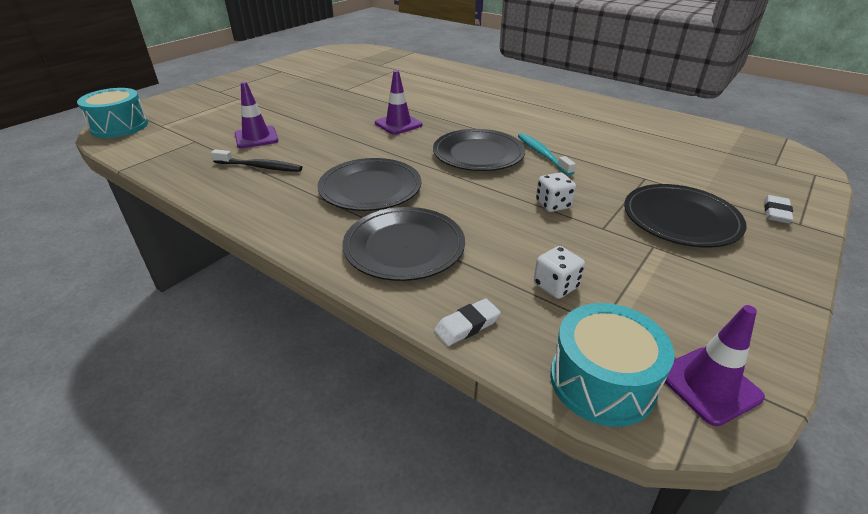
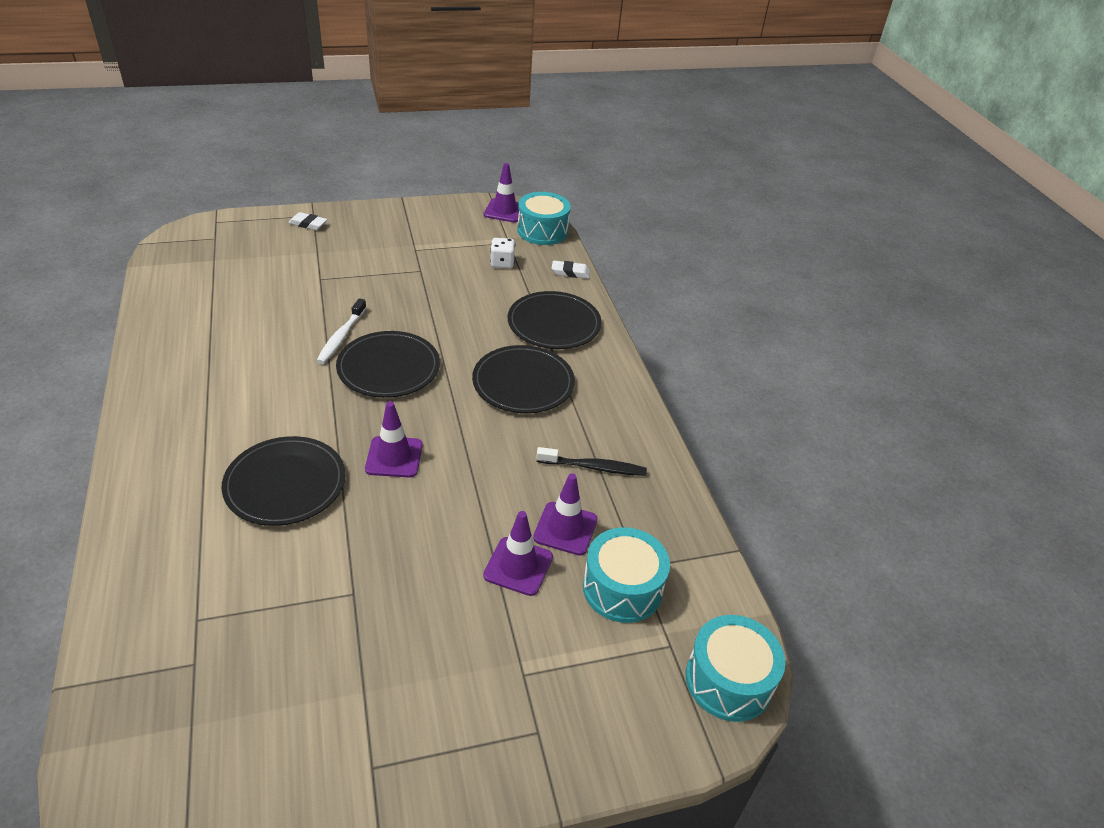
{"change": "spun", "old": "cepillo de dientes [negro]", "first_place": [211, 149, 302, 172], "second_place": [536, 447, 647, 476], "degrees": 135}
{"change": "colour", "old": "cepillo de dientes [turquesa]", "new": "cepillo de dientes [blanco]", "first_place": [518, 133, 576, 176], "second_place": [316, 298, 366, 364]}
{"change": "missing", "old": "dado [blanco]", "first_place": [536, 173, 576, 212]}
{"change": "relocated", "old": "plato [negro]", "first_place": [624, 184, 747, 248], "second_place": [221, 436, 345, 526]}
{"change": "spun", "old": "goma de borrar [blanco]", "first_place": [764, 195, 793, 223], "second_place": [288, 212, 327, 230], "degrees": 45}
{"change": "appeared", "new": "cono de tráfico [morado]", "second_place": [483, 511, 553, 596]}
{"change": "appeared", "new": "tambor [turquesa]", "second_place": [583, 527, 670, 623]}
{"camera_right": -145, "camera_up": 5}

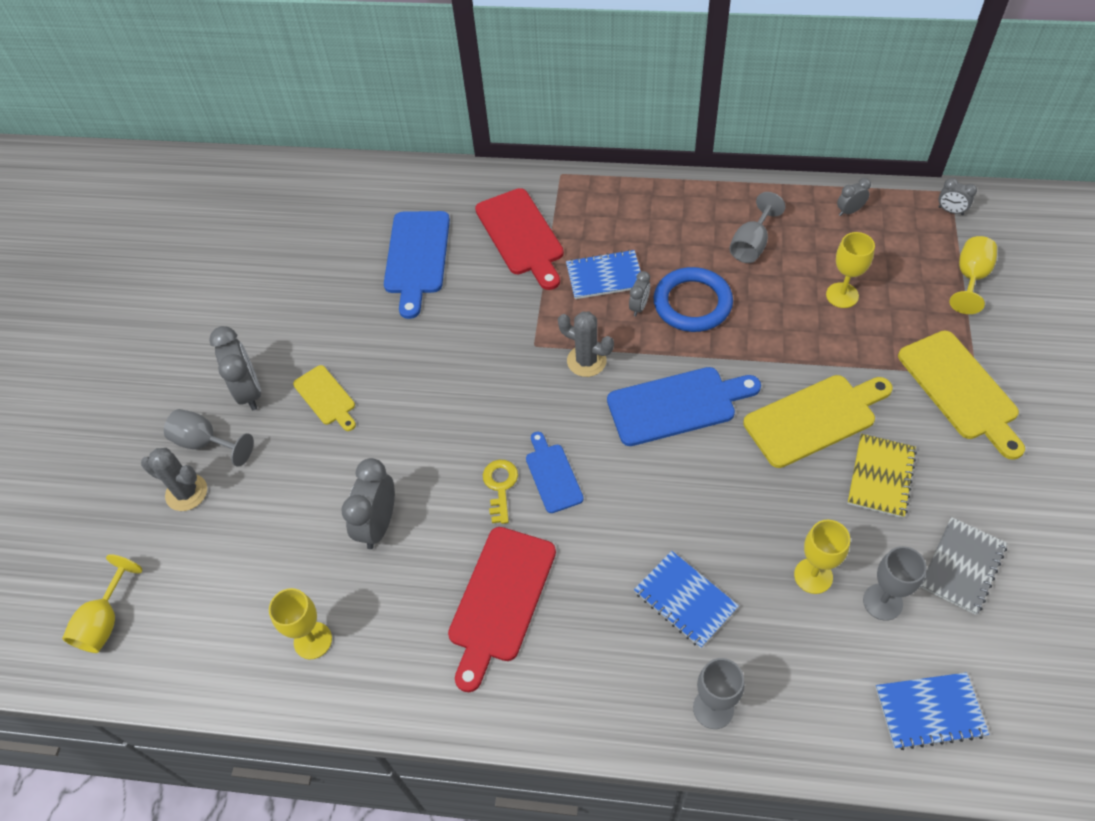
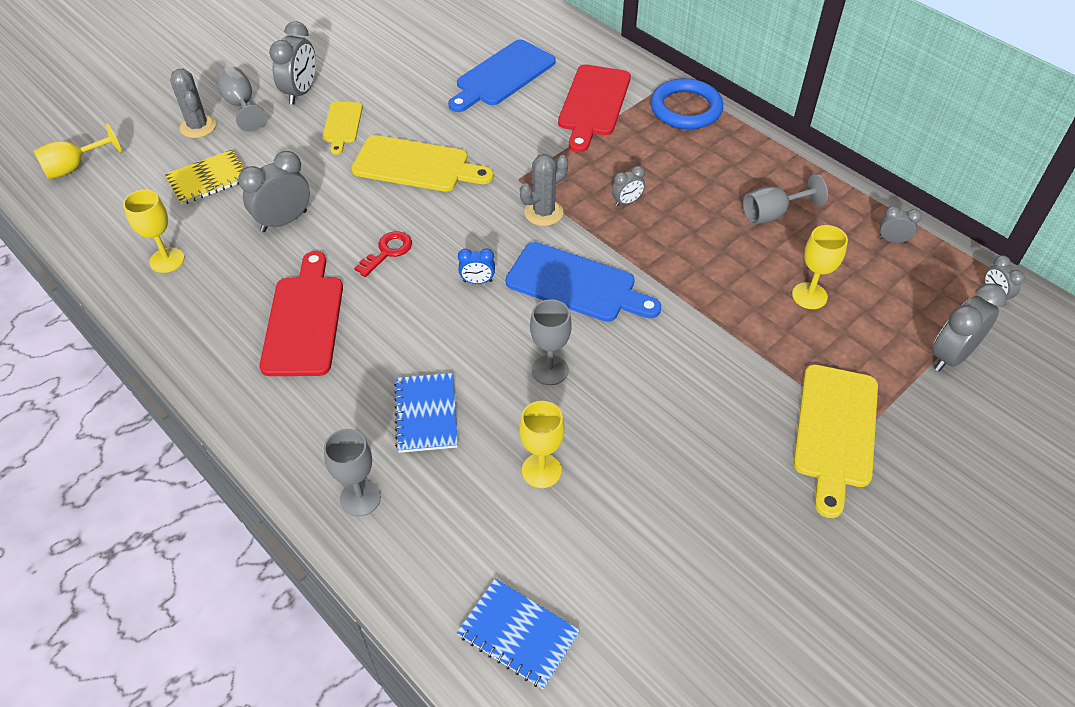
{"change": "spun", "old": "tabla de cortar [rojo]", "first_place": [448, 527, 556, 692], "second_place": [259, 251, 343, 376], "degrees": 120}
{"change": "colour", "old": "llave [amarillo]", "new": "llave [rojo]", "first_place": [483, 460, 518, 524], "second_place": [354, 231, 412, 277]}
{"change": "missing", "old": "tabla de cortar [azul]", "first_place": [526, 432, 584, 513]}
{"change": "spun", "old": "cactus [gris]", "first_place": [558, 311, 614, 377], "second_place": [520, 154, 568, 226], "degrees": 75}
{"change": "missing", "old": "cuaderno [azul]", "first_place": [566, 250, 641, 299]}
{"change": "relocated", "old": "anillo [azul]", "first_place": [653, 267, 733, 332], "second_place": [651, 78, 723, 129]}
{"change": "relocated", "old": "tabla de cortar [amarillo]", "first_place": [743, 375, 893, 468], "second_place": [351, 135, 493, 192]}
{"change": "relocated", "old": "cuaderno [amarillo]", "first_place": [847, 434, 917, 518], "second_place": [165, 149, 244, 205]}
{"change": "relocated", "old": "copa [gris]", "first_place": [863, 546, 927, 621], "second_place": [530, 299, 572, 385]}
{"change": "missing", "old": "cuaderno [gris]", "first_place": [920, 517, 1007, 615]}
{"change": "exchanged", "old": "copa [amarillo]", "new": "despertador [gris]", "first_place": [949, 236, 997, 314], "second_place": [932, 283, 1006, 372]}
{"change": "appeared", "new": "despertador [azul]", "second_place": [458, 248, 495, 284]}
{"camera_right": 35, "camera_up": -5}

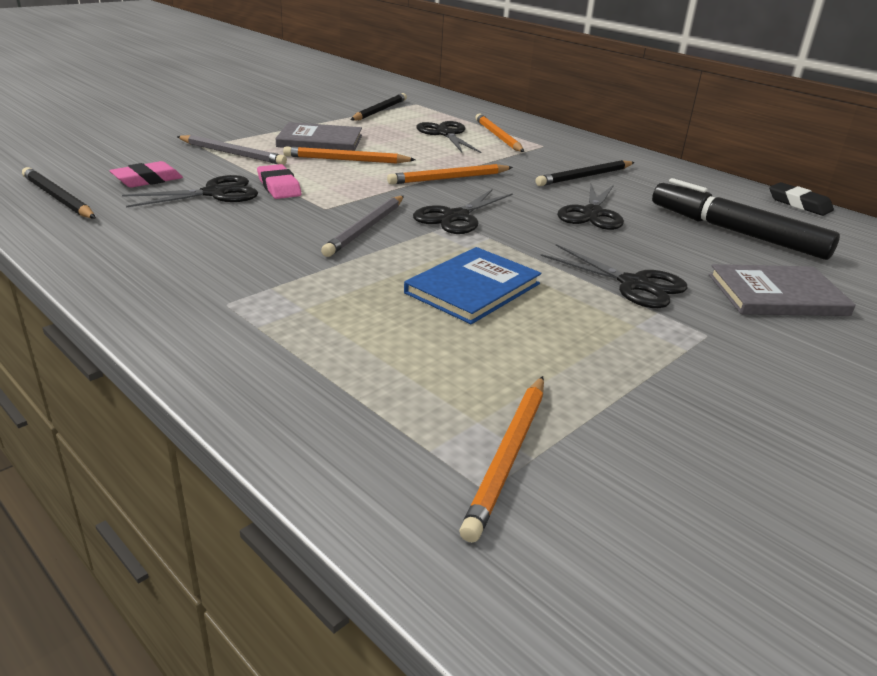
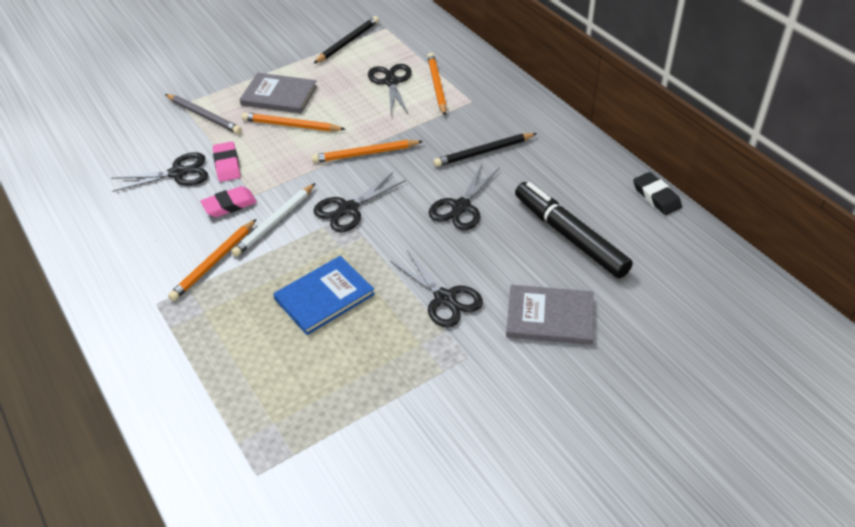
{"change": "missing", "old": "lápiz [negro]", "first_place": [22, 167, 96, 218]}
{"change": "relocated", "old": "goma de borrar [rosa]", "first_place": [110, 161, 183, 187], "second_place": [200, 186, 257, 217]}
{"change": "colour", "old": "lápiz [gris]", "new": "lápiz [blanco]", "first_place": [321, 196, 404, 257], "second_place": [231, 183, 315, 257]}
{"change": "relocated", "old": "lápiz [naranja]", "first_place": [459, 376, 544, 543], "second_place": [168, 219, 256, 301]}
{"camera_right": 15, "camera_up": 15}

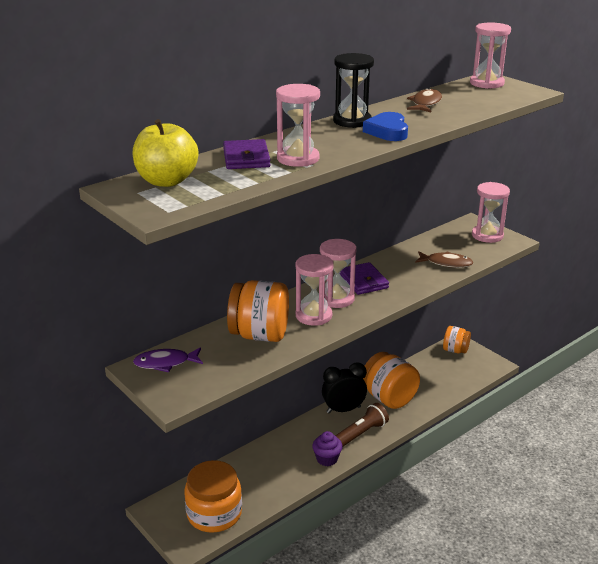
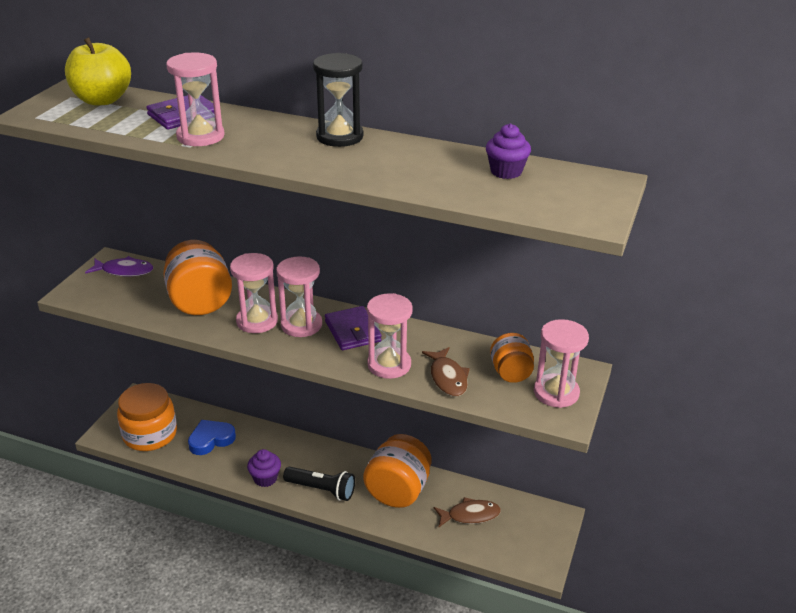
{"change": "spun", "old": "pez [morado]", "first_place": [133, 347, 203, 372], "second_place": [85, 256, 153, 277], "degrees": 135}
{"change": "missing", "old": "despertador [negro]", "first_place": [322, 362, 367, 413]}
{"change": "colour", "old": "lámpara de mano [marrón]", "new": "lámpara de mano [negro]", "first_place": [335, 403, 389, 446], "second_place": [283, 467, 355, 501]}
{"change": "spun", "old": "cartera [morado]", "first_place": [340, 262, 389, 295], "second_place": [325, 306, 382, 350], "degrees": -60}
{"change": "relocated", "old": "corazón [azul]", "first_place": [363, 112, 408, 141], "second_place": [188, 420, 236, 455]}
{"change": "relocated", "old": "pez [marrón]", "first_place": [407, 88, 442, 112], "second_place": [434, 497, 501, 527]}
{"change": "relocated", "old": "tarro [naranja]", "first_place": [443, 326, 471, 354], "second_place": [490, 333, 534, 383]}
{"change": "relocated", "old": "reloj de arena [rosa]", "first_place": [470, 22, 511, 89], "second_place": [367, 293, 413, 379]}
{"change": "appeared", "new": "magdalena [morado]", "second_place": [486, 123, 531, 179]}
{"camera_right": 60, "camera_up": 5}

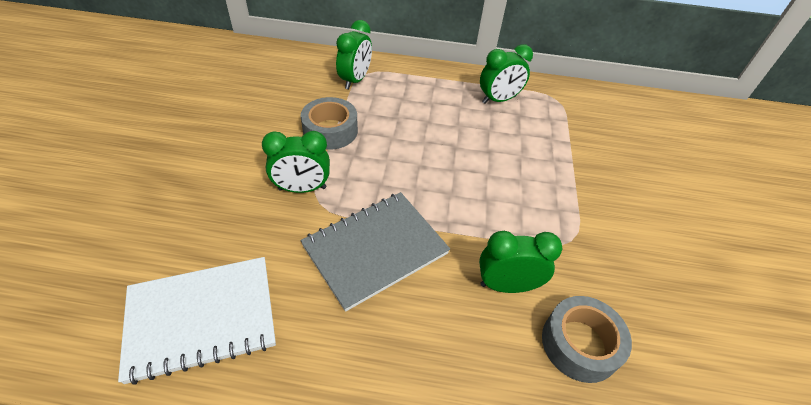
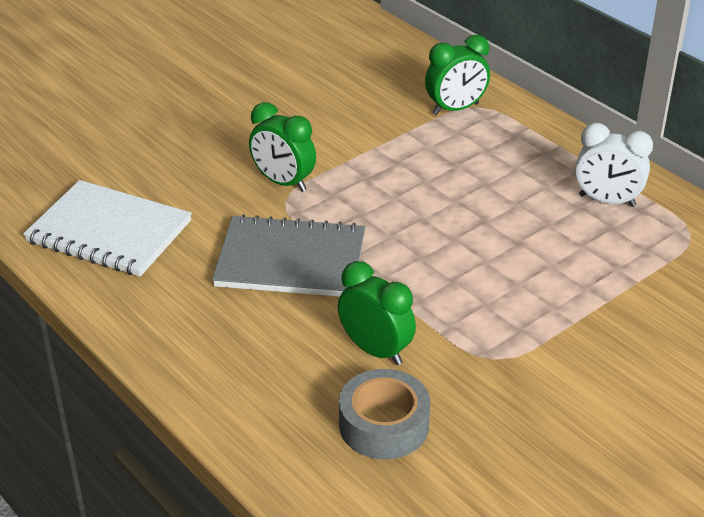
{"change": "missing", "old": "cinta adhesiva [gris]", "first_place": [301, 97, 358, 150]}
{"change": "colour", "old": "despertador [verde]", "new": "despertador [blanco]", "first_place": [480, 44, 533, 104], "second_place": [575, 123, 653, 207]}
{"camera_right": 45, "camera_up": -10}

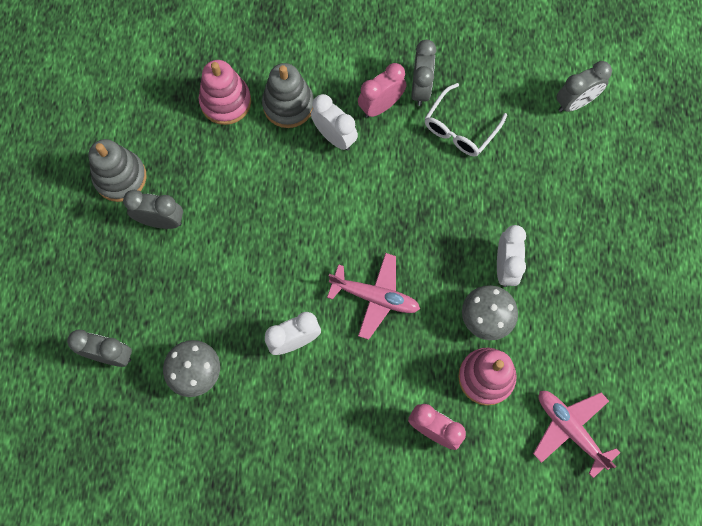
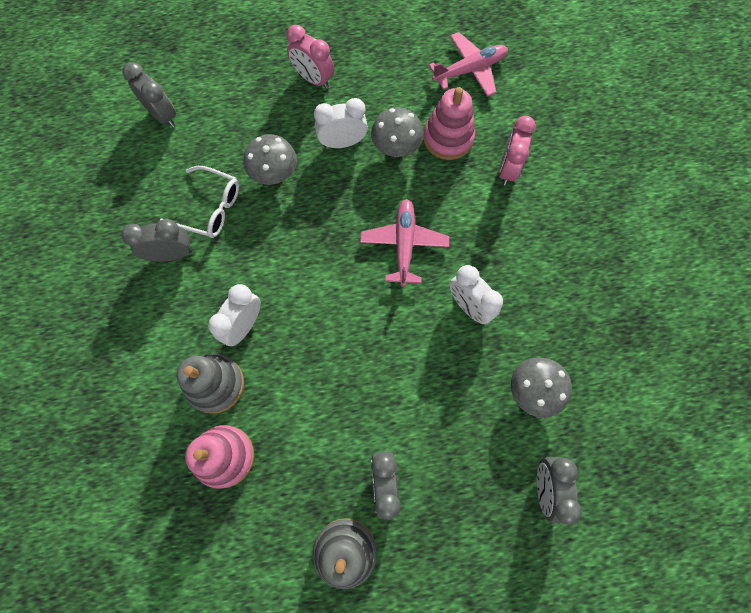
{"change": "relocated", "old": "despertador [rosa]", "first_place": [358, 63, 407, 118], "second_place": [286, 25, 334, 89]}
{"change": "spun", "old": "avión [rosa]", "first_place": [533, 391, 620, 478], "second_place": [429, 32, 508, 97], "degrees": -150}
{"change": "appeared", "new": "seta [gris]", "second_place": [244, 134, 297, 185]}
{"camera_right": -105, "camera_up": 0}

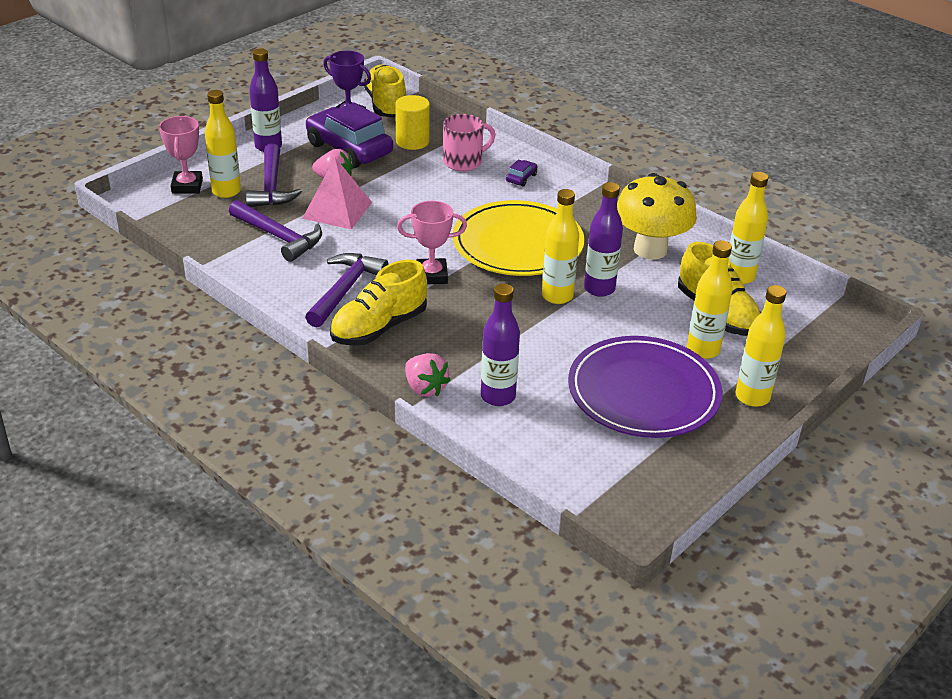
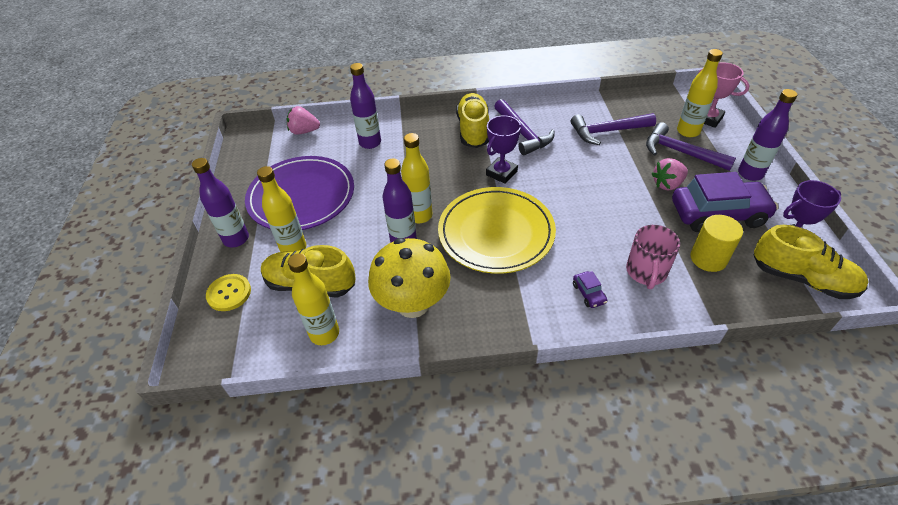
{"change": "missing", "old": "pirámide [rosa]", "first_place": [302, 158, 372, 229]}
{"change": "colour", "old": "trofeo [rosa]", "new": "trofeo [morado]", "first_place": [397, 201, 467, 284], "second_place": [486, 115, 521, 184]}
{"change": "relocated", "old": "fresa [rosa]", "first_place": [405, 353, 451, 397], "second_place": [287, 106, 320, 135]}
{"change": "colour", "old": "botella [amarillo]", "new": "botella [morado]", "first_place": [735, 285, 786, 407], "second_place": [192, 158, 249, 247]}
{"change": "appeared", "new": "botón [amarillo]", "second_place": [206, 274, 251, 311]}
{"camera_right": 135, "camera_up": 10}

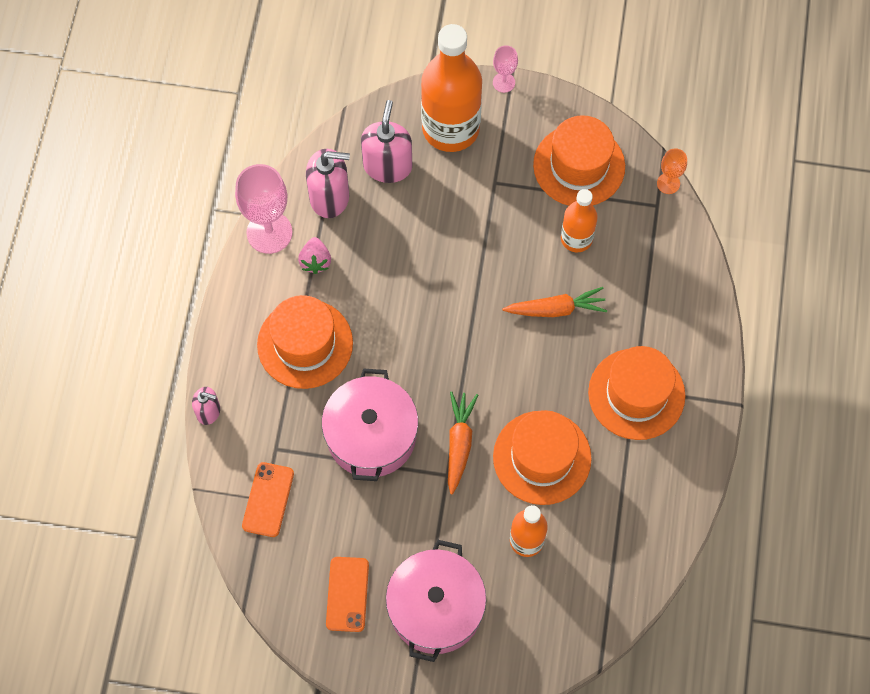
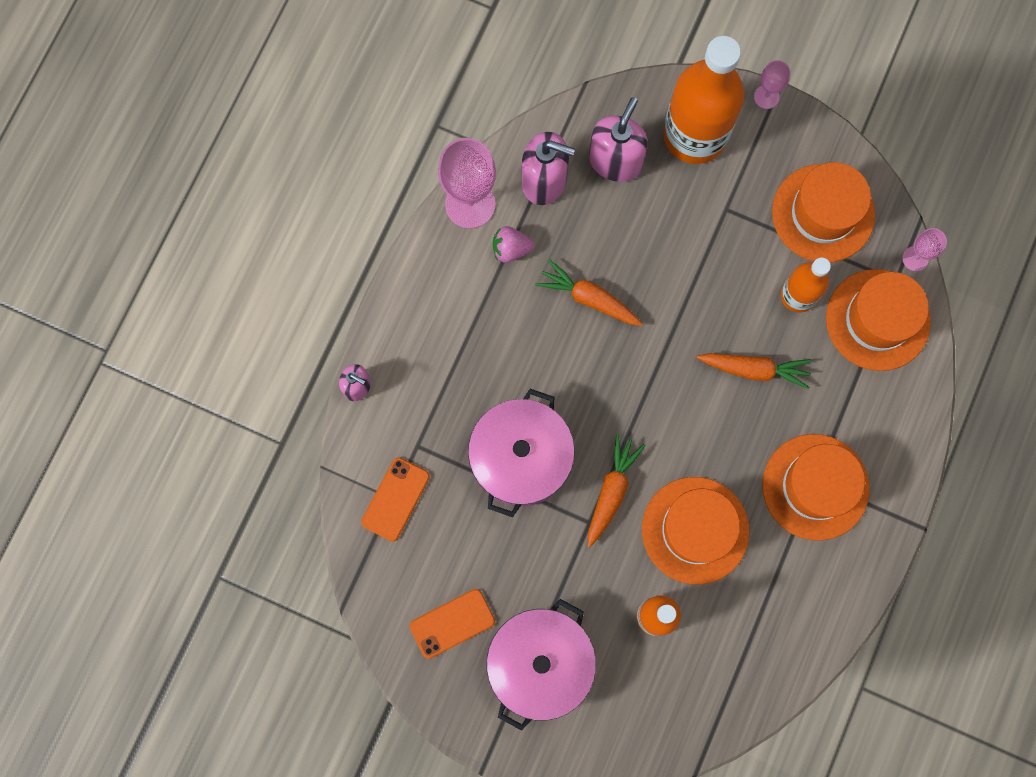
{"change": "relocated", "old": "sombrero [naranja]", "first_place": [257, 295, 353, 389], "second_place": [826, 269, 931, 371]}
{"change": "spun", "old": "fresa [rosa]", "first_place": [298, 237, 331, 274], "second_place": [493, 226, 535, 263], "degrees": 75}
{"change": "spun", "old": "móvil [naranja]", "first_place": [326, 557, 369, 632], "second_place": [410, 589, 495, 659], "degrees": 45}
{"change": "colour", "old": "copa [naranja]", "new": "copa [rosa]", "first_place": [657, 148, 687, 194], "second_place": [902, 228, 947, 271]}
{"change": "appeared", "new": "zanahoria [naranja]", "second_place": [536, 259, 643, 326]}
{"camera_right": 15, "camera_up": 10}

